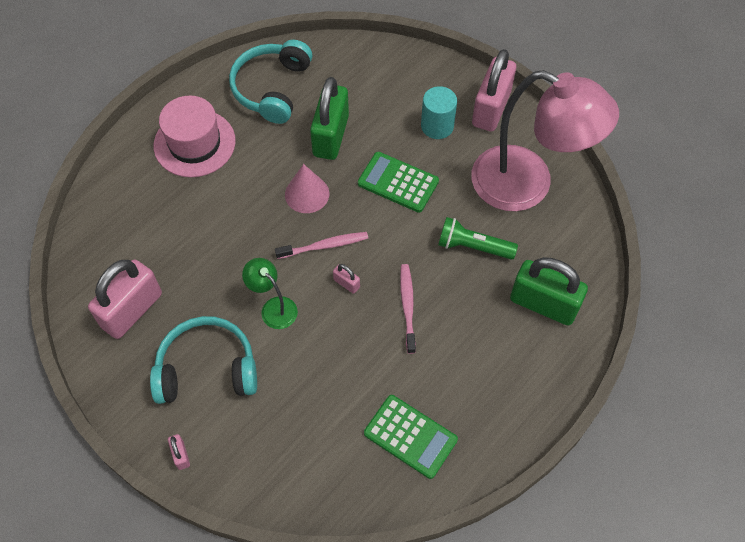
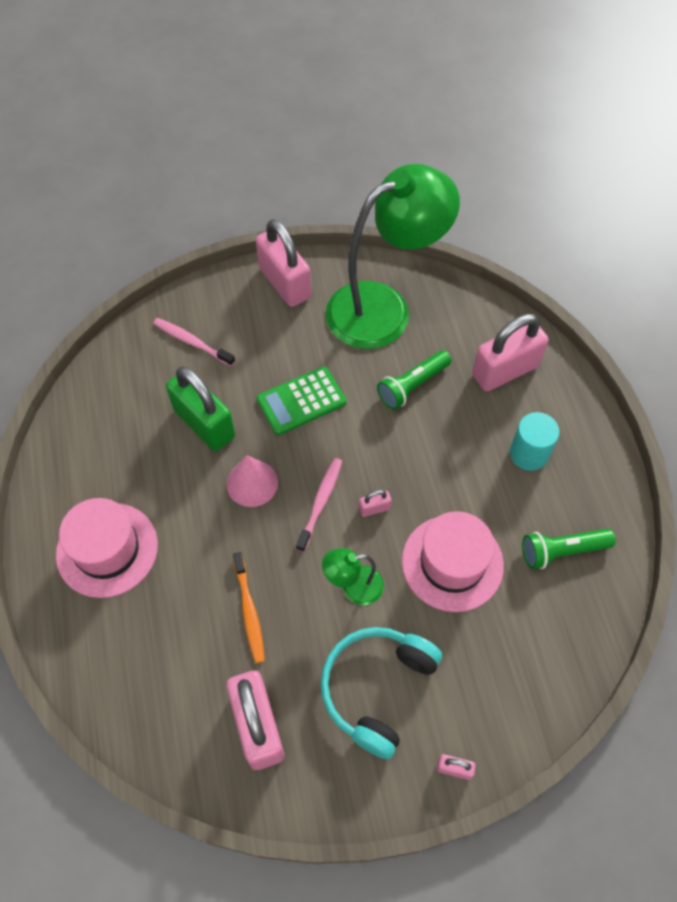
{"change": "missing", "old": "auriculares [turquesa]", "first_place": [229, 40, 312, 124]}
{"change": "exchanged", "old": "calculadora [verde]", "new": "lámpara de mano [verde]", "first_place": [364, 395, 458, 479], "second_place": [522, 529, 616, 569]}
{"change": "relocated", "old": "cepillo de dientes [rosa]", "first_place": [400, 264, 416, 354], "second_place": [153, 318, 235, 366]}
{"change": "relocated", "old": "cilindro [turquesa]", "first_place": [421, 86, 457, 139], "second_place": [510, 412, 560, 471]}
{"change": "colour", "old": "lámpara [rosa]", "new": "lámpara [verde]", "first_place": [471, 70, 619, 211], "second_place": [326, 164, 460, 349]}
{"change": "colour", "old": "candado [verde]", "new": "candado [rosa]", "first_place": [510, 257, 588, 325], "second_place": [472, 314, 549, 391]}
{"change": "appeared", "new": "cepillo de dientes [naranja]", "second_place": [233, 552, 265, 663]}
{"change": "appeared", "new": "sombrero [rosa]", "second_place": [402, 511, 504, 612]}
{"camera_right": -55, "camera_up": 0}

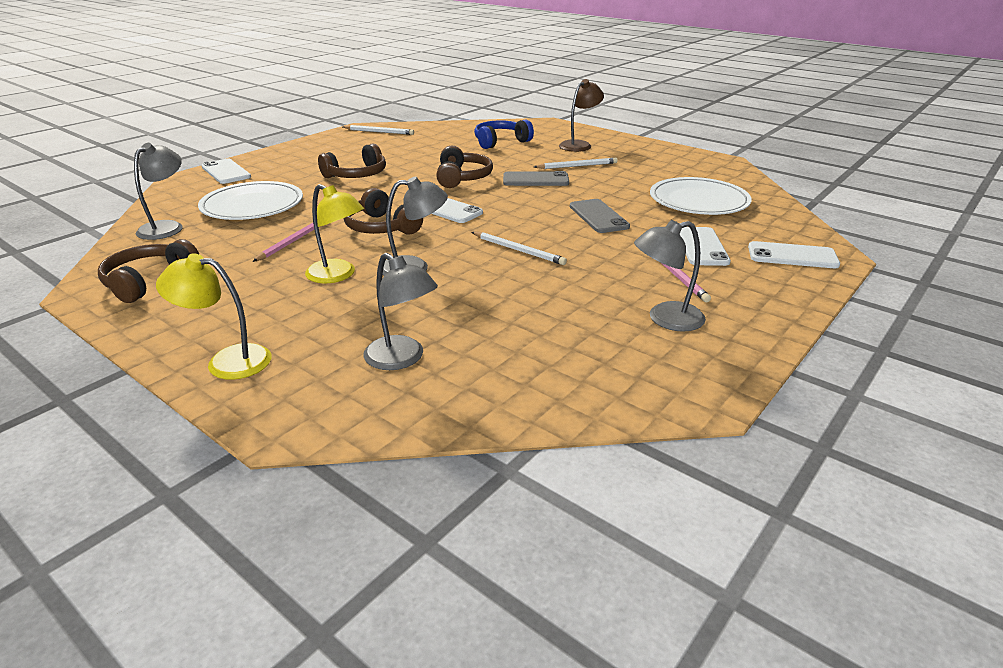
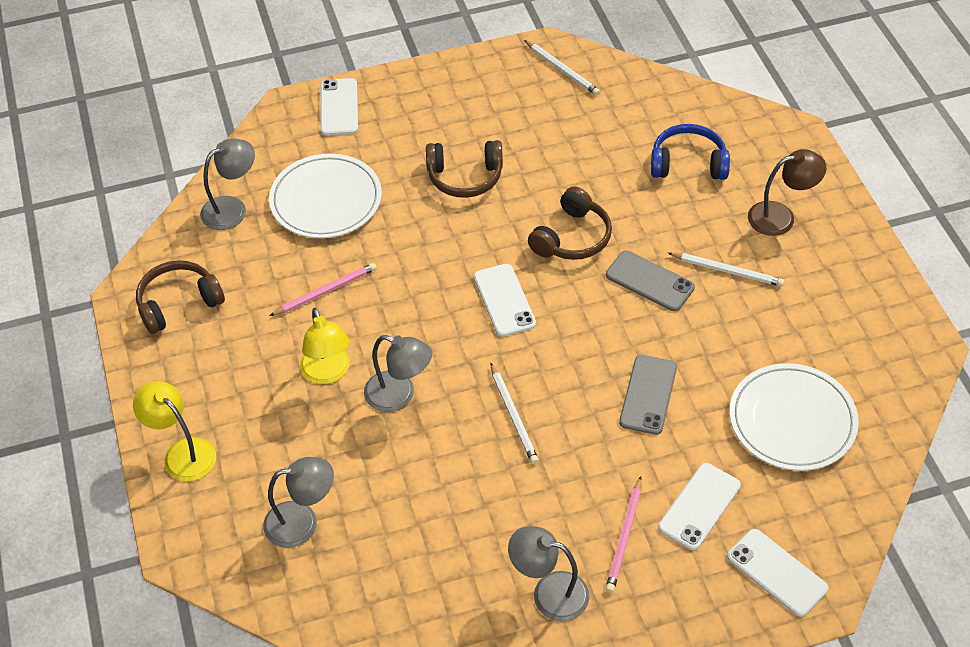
{"change": "missing", "old": "auriculares [marrón]", "first_place": [343, 188, 423, 235]}
{"change": "spun", "old": "lámpara [gris]", "first_place": [364, 253, 438, 370], "second_place": [263, 457, 334, 548], "degrees": -90}
{"camera_right": 35, "camera_up": 20}

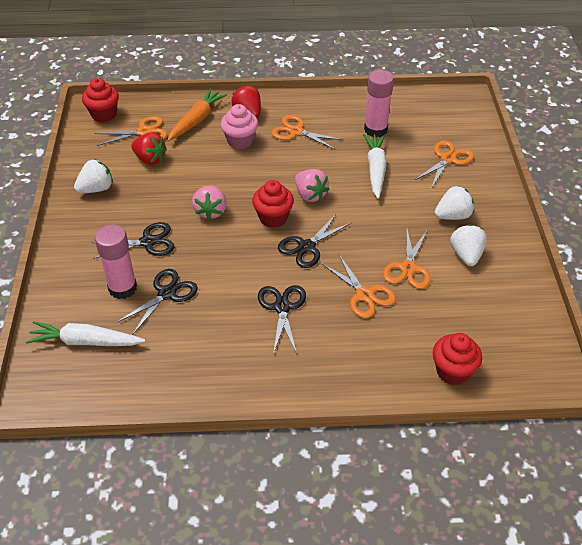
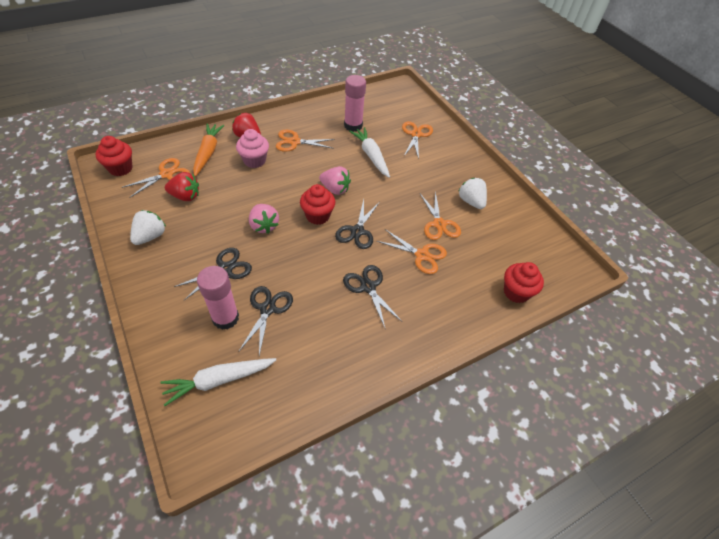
{"change": "missing", "old": "fresa [blanco]", "first_place": [435, 186, 474, 220]}
{"camera_right": -30, "camera_up": 5}

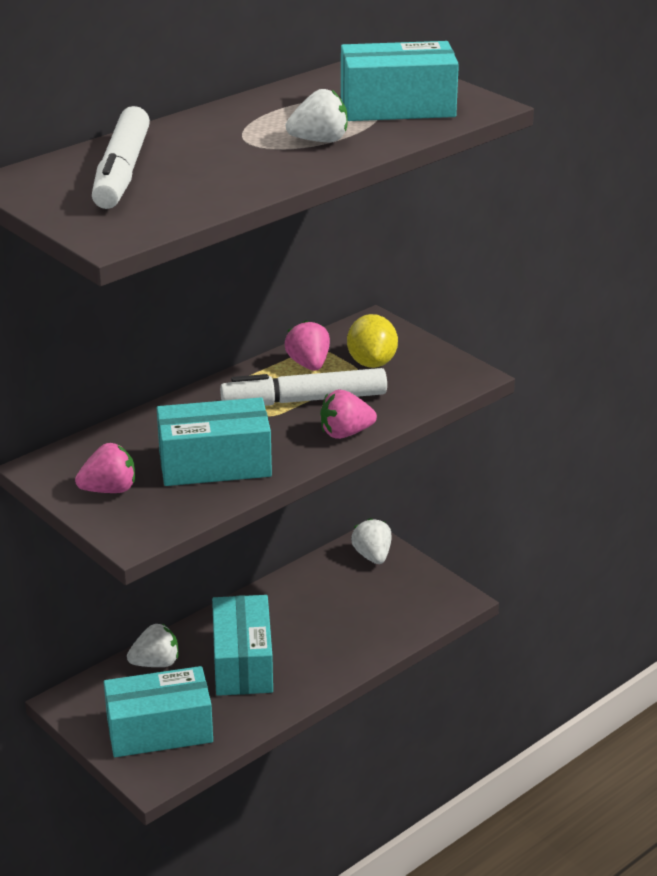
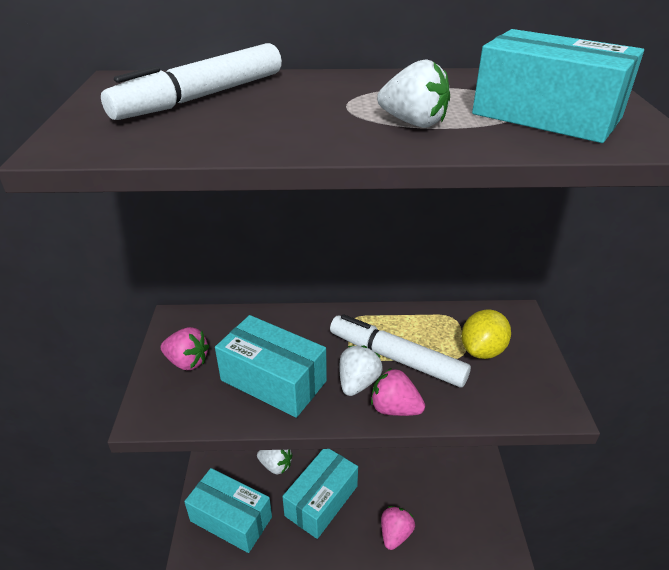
{"change": "relocated", "old": "fresa [rosa]", "first_place": [285, 320, 330, 371], "second_place": [381, 506, 415, 550]}
{"change": "relocated", "old": "fresa [blanco]", "first_place": [351, 518, 392, 564], "second_place": [339, 346, 383, 396]}
{"camera_right": 40, "camera_up": 5}

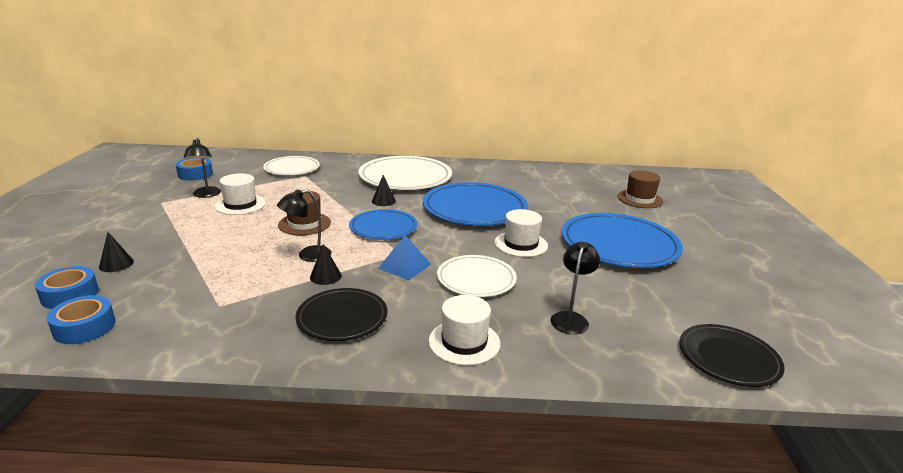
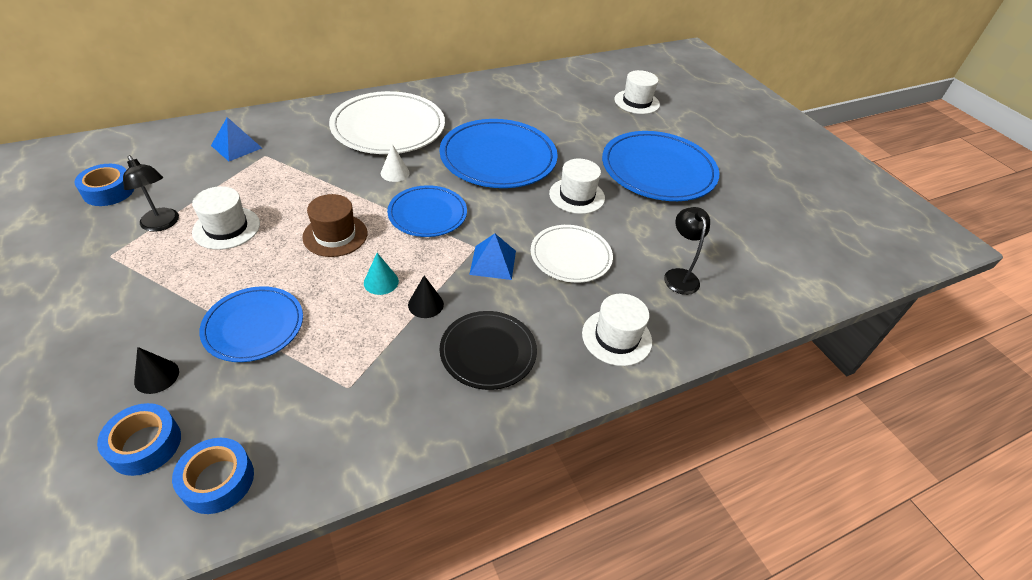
{"change": "exchanged", "old": "plato [blanco]", "new": "pirámide [azul]", "first_place": [263, 156, 320, 175], "second_place": [211, 117, 262, 161]}
{"change": "exchanged", "old": "lámpara [negro]", "new": "cono [turquesa]", "first_place": [277, 190, 332, 262], "second_place": [364, 253, 399, 295]}
{"change": "colour", "old": "cono [negro]", "new": "cono [blanco]", "first_place": [372, 175, 396, 206], "second_place": [381, 144, 410, 182]}
{"change": "colour", "old": "sombrero [marrón]", "new": "sombrero [blanco]", "first_place": [617, 170, 663, 208], "second_place": [614, 70, 660, 114]}
{"change": "missing", "old": "plato [negro]", "first_place": [679, 324, 785, 387]}
{"change": "appeared", "new": "plato [azul]", "second_place": [199, 286, 303, 362]}
{"camera_right": -30, "camera_up": 20}

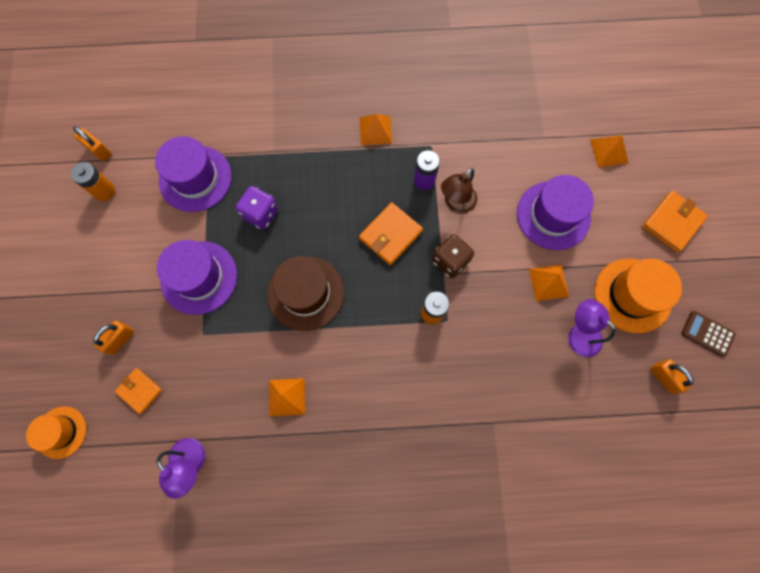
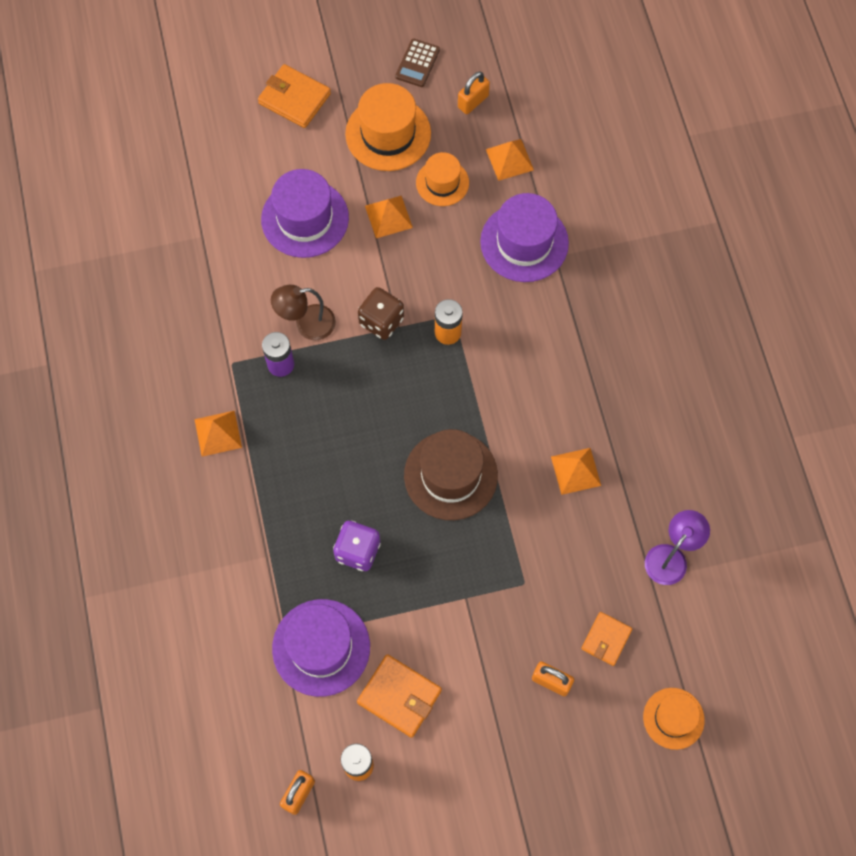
{"change": "relocated", "old": "sombrero [morado]", "first_place": [157, 240, 237, 315], "second_place": [480, 193, 569, 282]}
{"change": "relocated", "old": "cartera [naranja]", "first_place": [359, 202, 423, 265], "second_place": [357, 654, 442, 738]}
{"change": "spun", "old": "lámpara [marrón]", "first_place": [441, 168, 477, 213], "second_place": [271, 285, 336, 340], "degrees": 135}
{"change": "exchanged", "old": "lámpara [morado]", "new": "sombrero [naranja]", "first_place": [568, 299, 616, 357], "second_place": [416, 152, 469, 206]}
{"change": "relocated", "old": "pirámide [naranja]", "first_place": [590, 135, 629, 167], "second_place": [486, 139, 534, 181]}
{"camera_right": -100, "camera_up": -5}

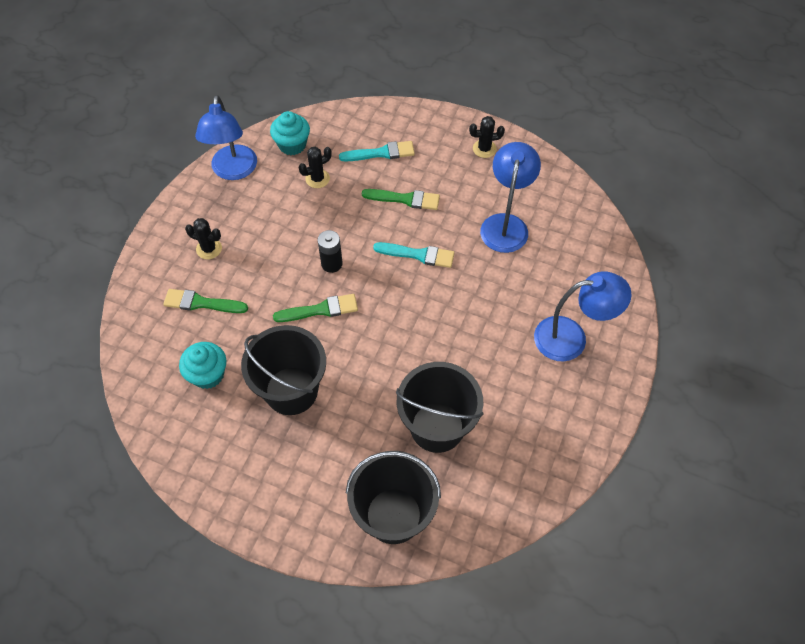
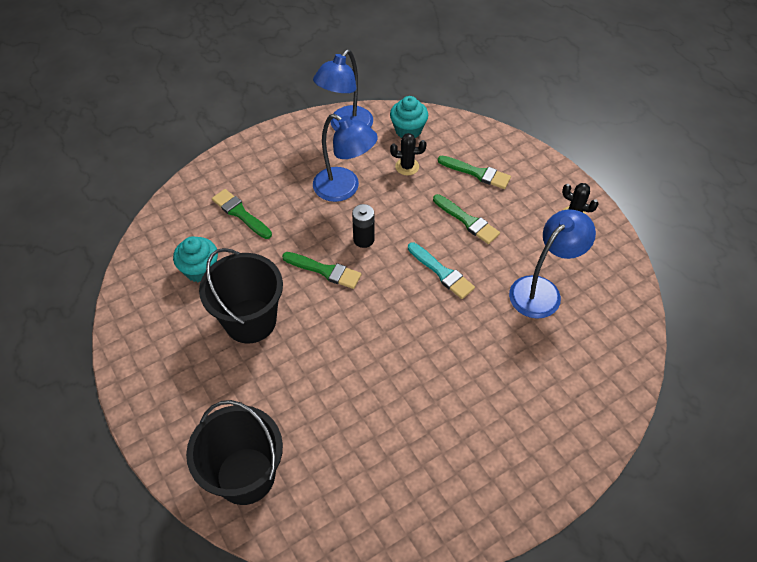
{"change": "missing", "old": "cactus [negro]", "first_place": [185, 218, 222, 259]}
{"change": "colour", "old": "pincel [turquesa]", "new": "pincel [verde]", "first_place": [339, 141, 415, 161], "second_place": [438, 156, 511, 189]}
{"change": "missing", "old": "balde [negro]", "first_place": [396, 362, 484, 453]}
{"change": "relocated", "old": "lámpara [azul]", "first_place": [534, 271, 632, 362], "second_place": [313, 114, 378, 202]}
{"camera_right": 35, "camera_up": -5}

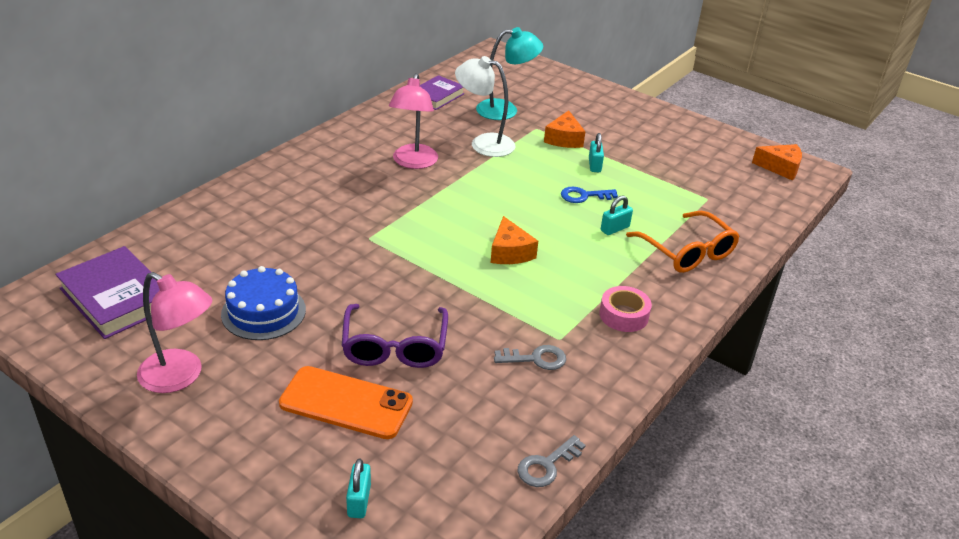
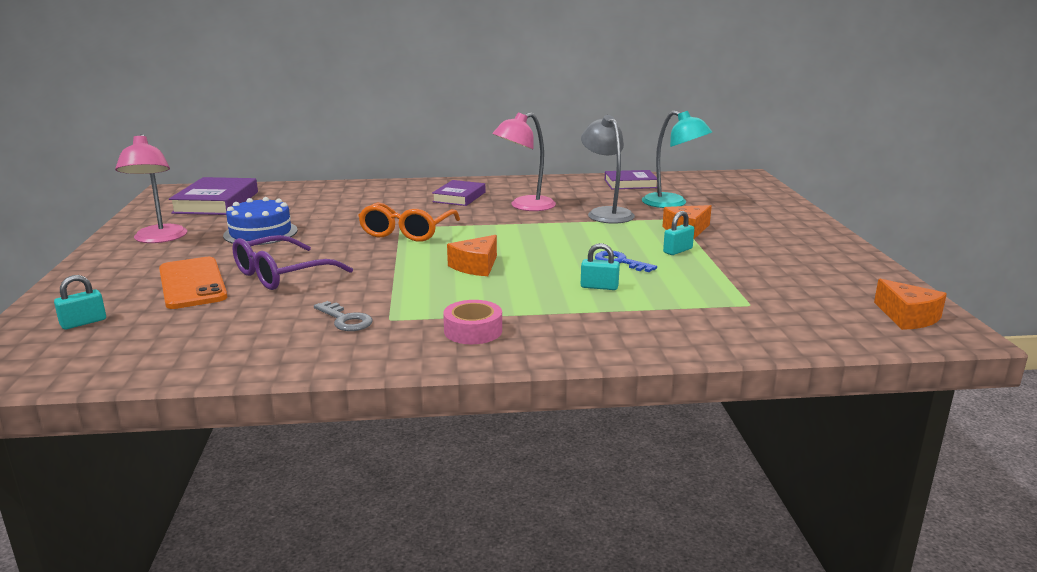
{"change": "colour", "old": "lámpara [blanco]", "new": "lámpara [gris]", "first_place": [455, 56, 515, 157], "second_place": [581, 115, 635, 224]}
{"change": "missing", "old": "llave [gris]", "first_place": [518, 435, 586, 487]}
{"change": "relocated", "old": "gafas [naranja]", "first_place": [626, 211, 740, 273], "second_place": [358, 202, 460, 242]}
{"change": "appeared", "new": "libro [morado]", "second_place": [432, 180, 485, 206]}
{"camera_right": 50, "camera_up": -15}

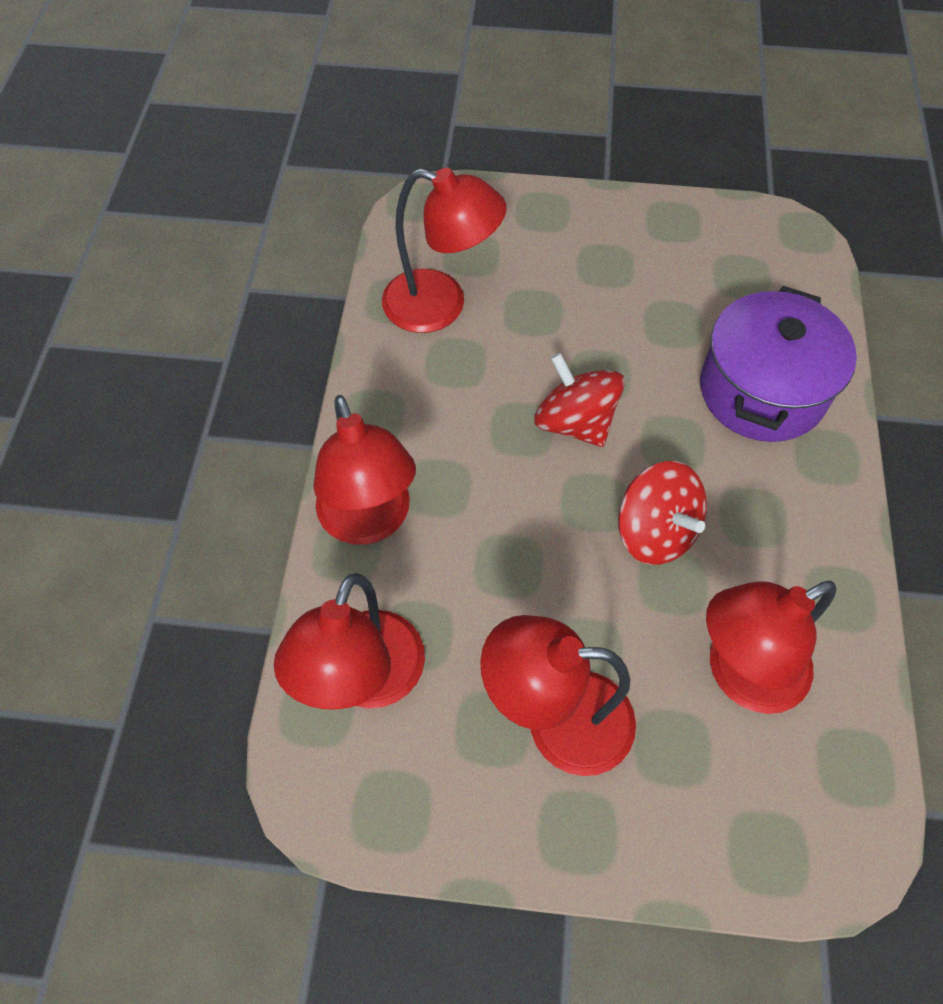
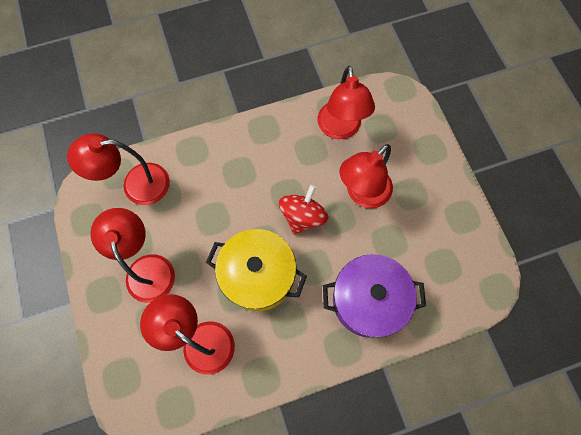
{"change": "relocated", "old": "lámpara [rojo]", "first_place": [313, 395, 416, 545], "second_place": [339, 144, 393, 208]}
{"change": "exchanged", "old": "peonza [rojo]", "new": "olla [amarillo]", "first_place": [618, 461, 707, 565], "second_place": [206, 229, 307, 311]}
{"camera_right": 65, "camera_up": 10}

